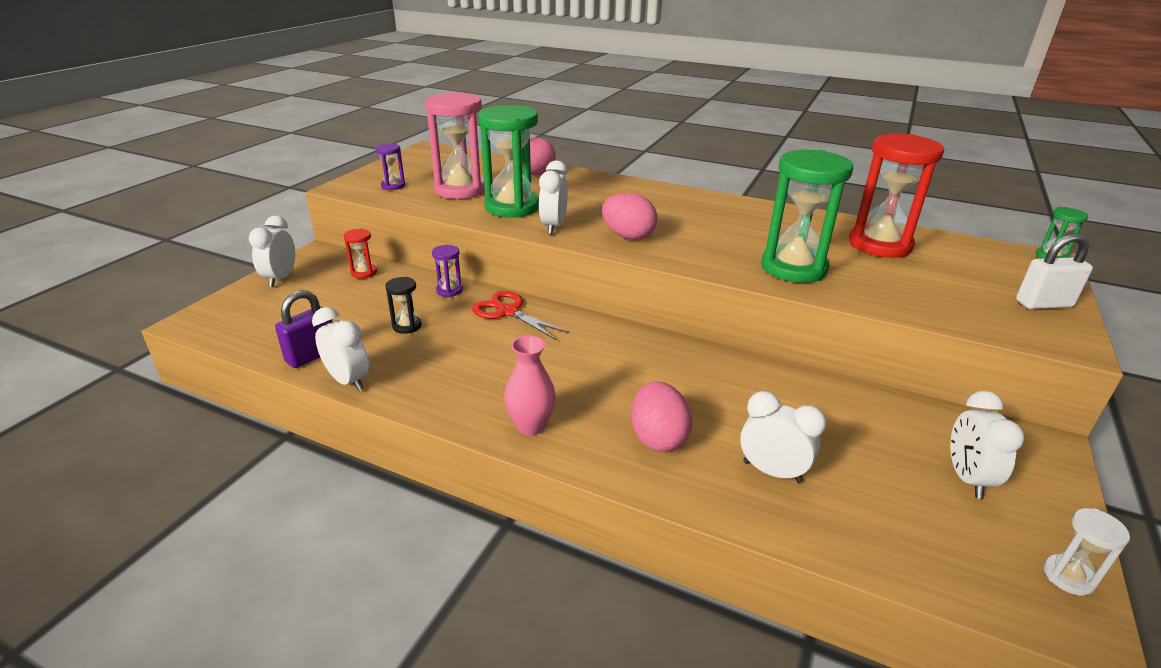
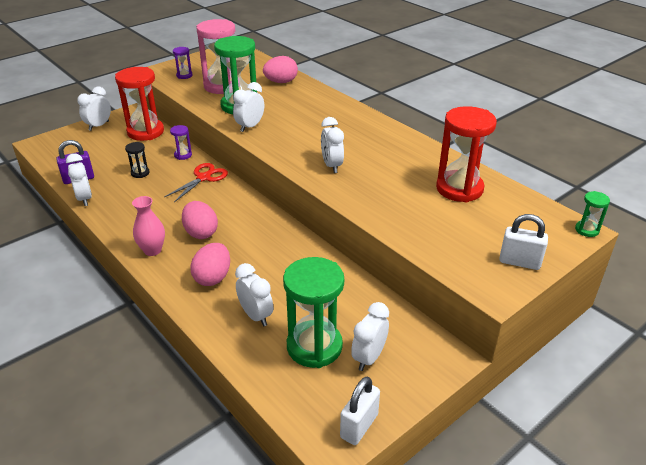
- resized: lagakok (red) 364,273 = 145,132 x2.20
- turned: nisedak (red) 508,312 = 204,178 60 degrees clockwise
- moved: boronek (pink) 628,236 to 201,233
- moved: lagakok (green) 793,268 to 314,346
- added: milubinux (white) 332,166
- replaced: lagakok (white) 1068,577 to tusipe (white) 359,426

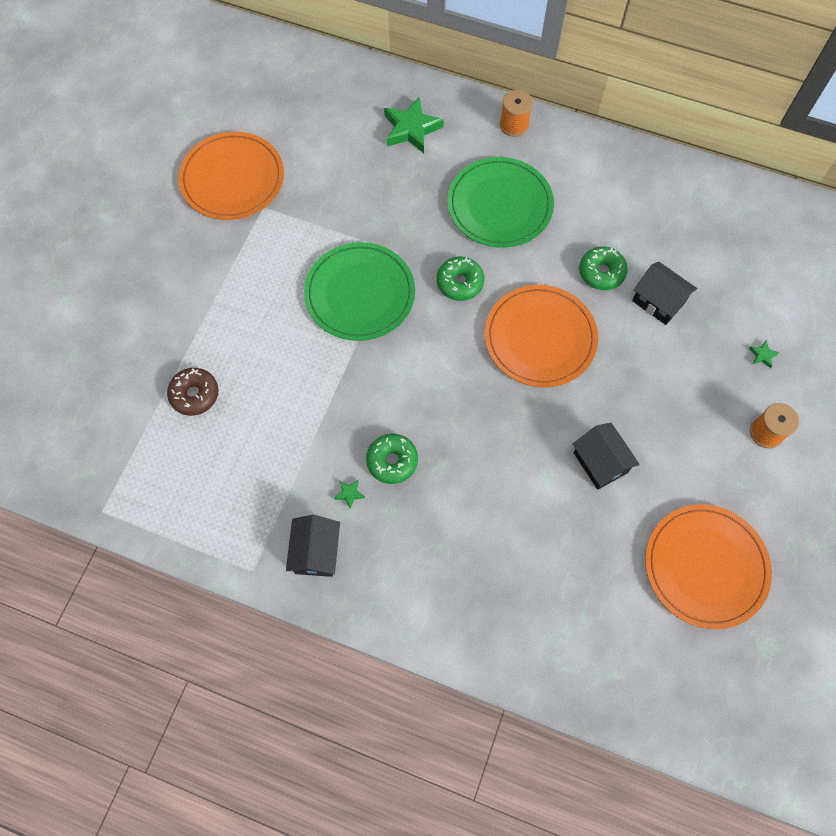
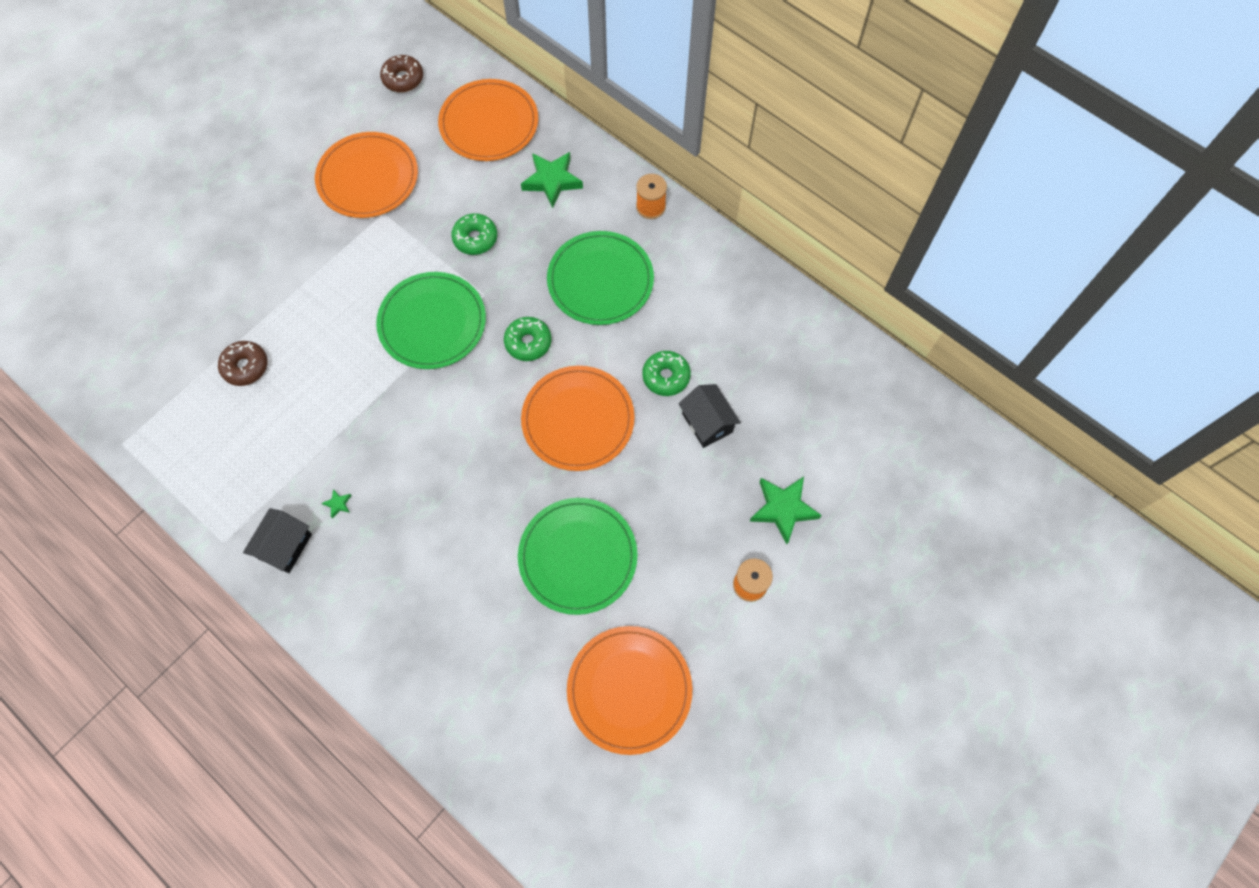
- added: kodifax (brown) 403,79
- added: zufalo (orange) 489,123
- moved: kodifax (green) 392,461 to 475,238
- replaced: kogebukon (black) 600,462 to zufalo (green) 578,557
- resized: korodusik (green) 762,355 = 783,509 x2.37

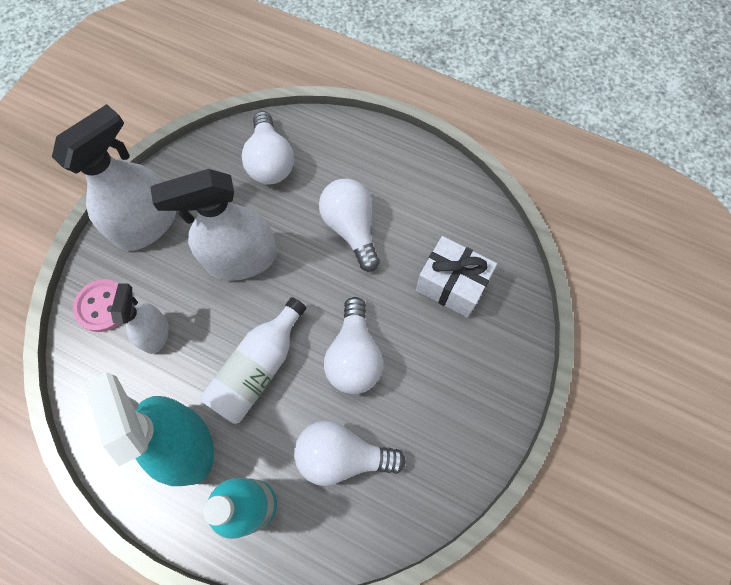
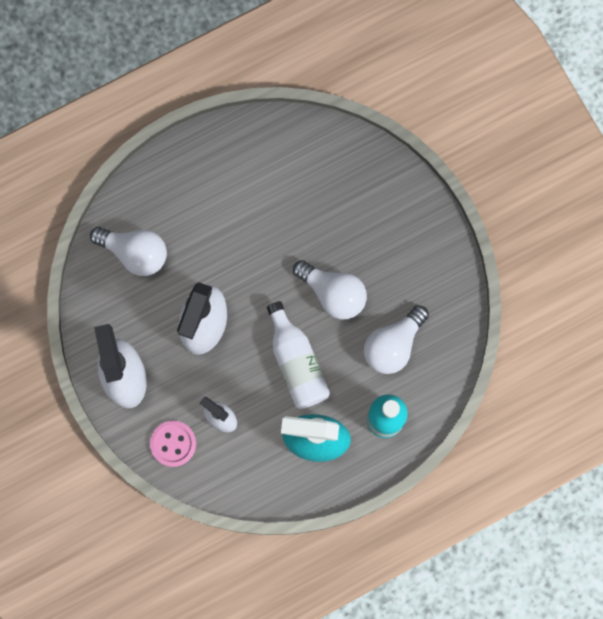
- removed: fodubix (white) 351,228
- removed: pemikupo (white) 451,285

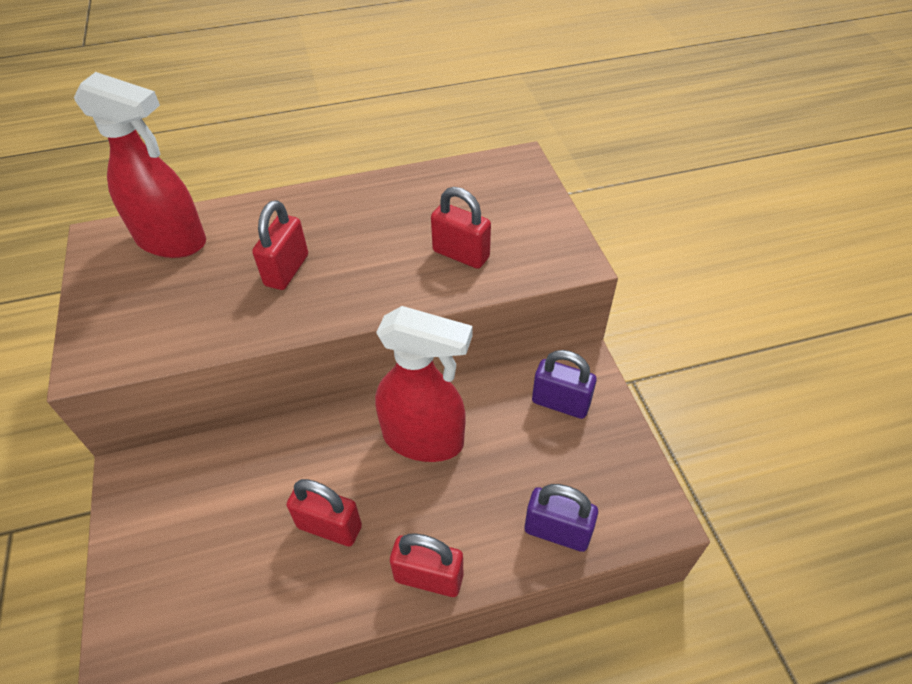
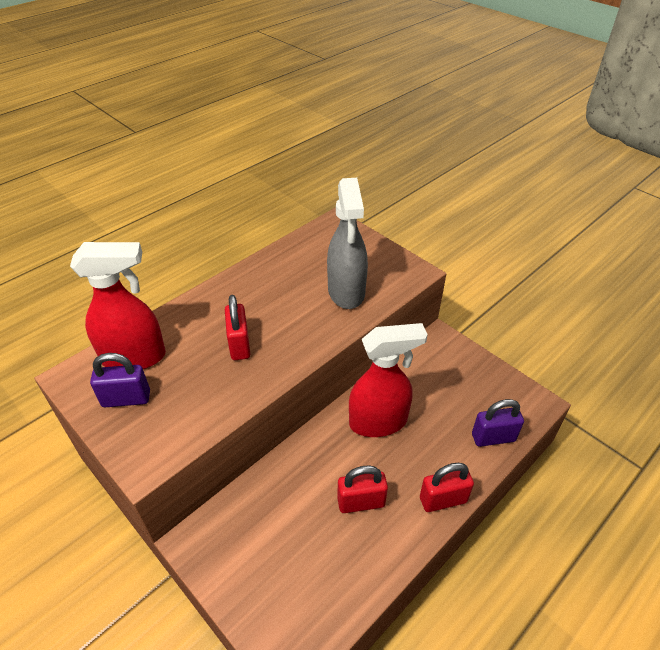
- moved: tusipe (purple) 560,403 to 126,399
- replaced: tusipe (red) 461,254 to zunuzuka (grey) 346,292

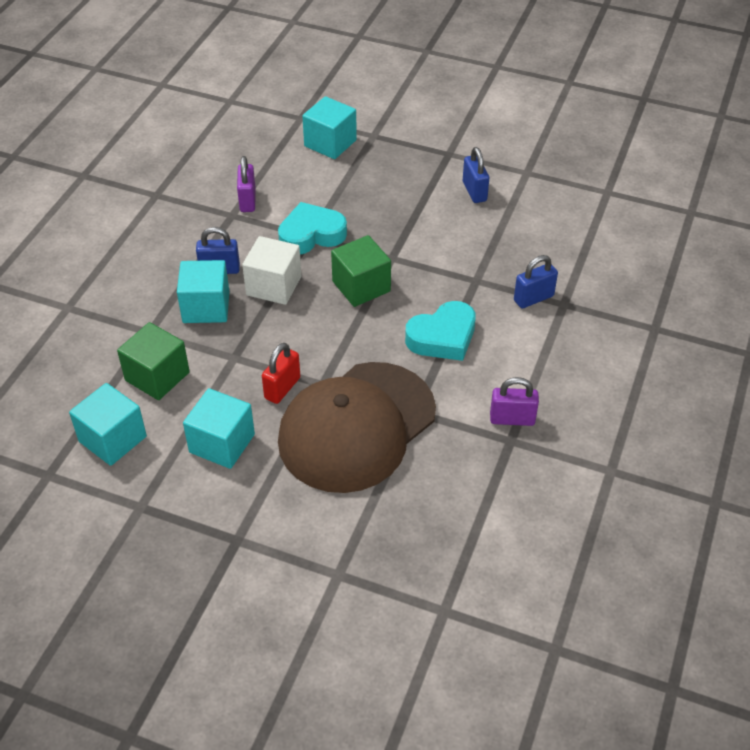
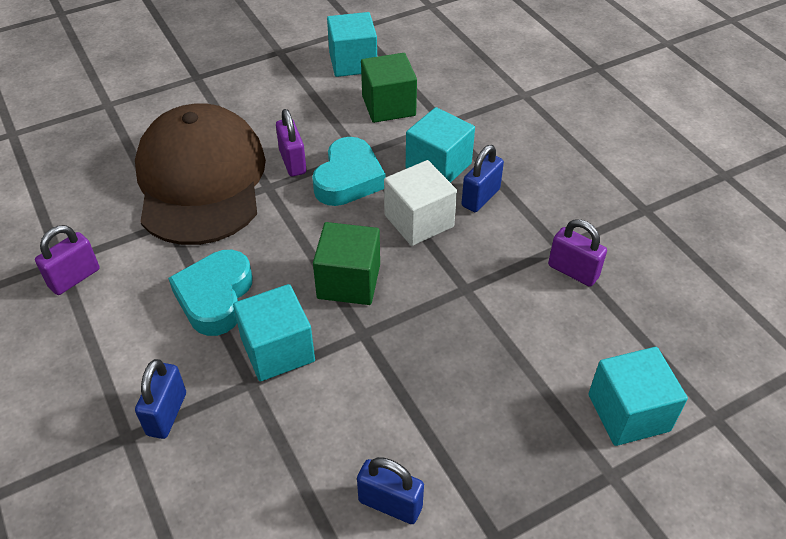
- moved: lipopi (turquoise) 222,443 to 277,350
- recoloured: tusipe (red) 282,388 to tusipe (purple) 293,162
- moved: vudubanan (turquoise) 311,235 to 348,179

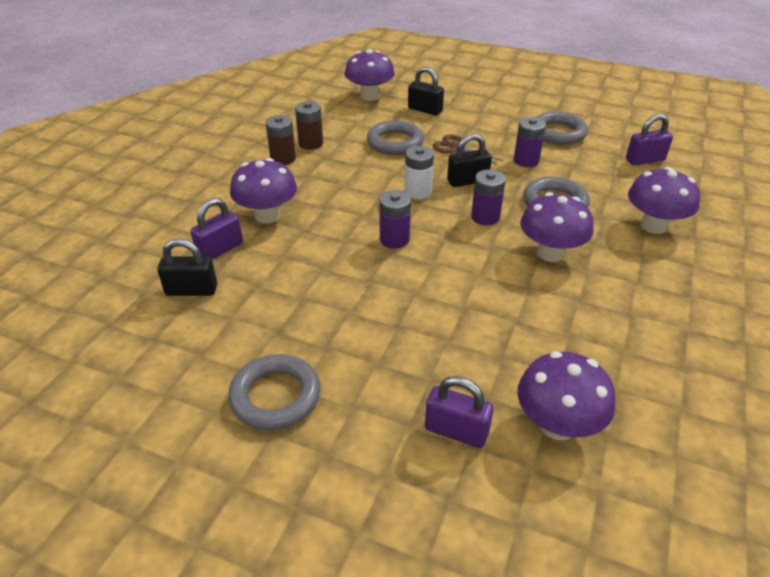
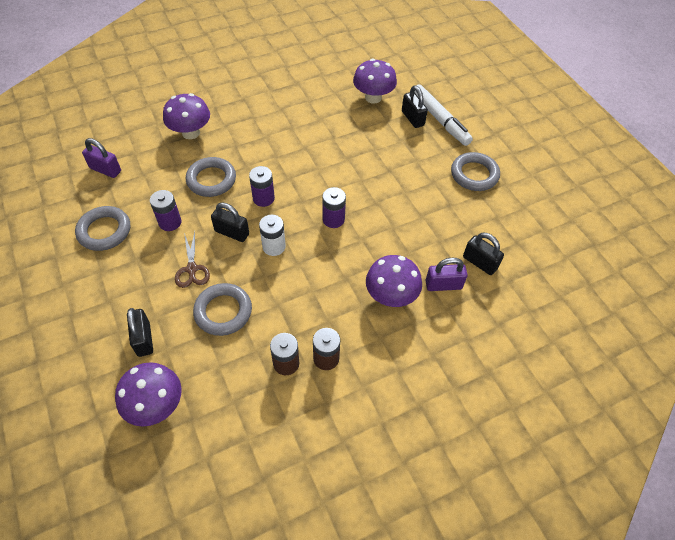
- recoloured: tusipe (purple) 456,431 to tusipe (black) 412,118
- added: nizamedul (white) 440,120
- removed: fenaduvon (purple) 550,253

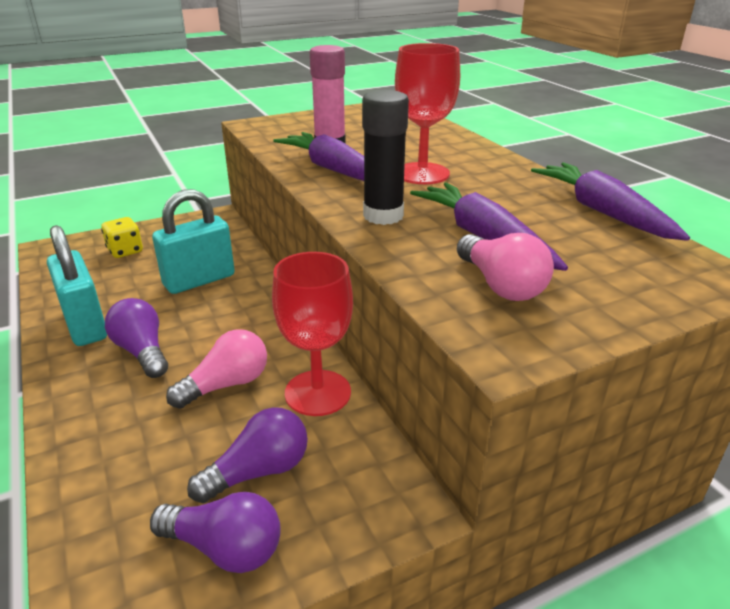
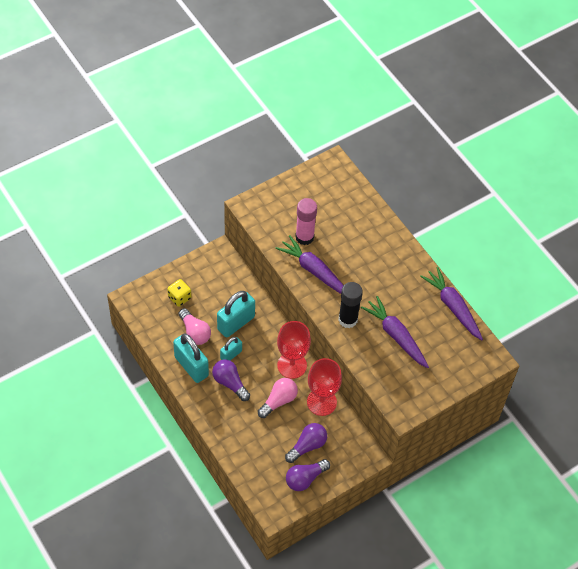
- moved: fodubix (pink) 501,285 to 195,332
- added: tusipe (turquoise) 231,355
- moved: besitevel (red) 422,173 to 292,365
- turned: fodubix (purple) 225,548 = 305,479 135 degrees clockwise

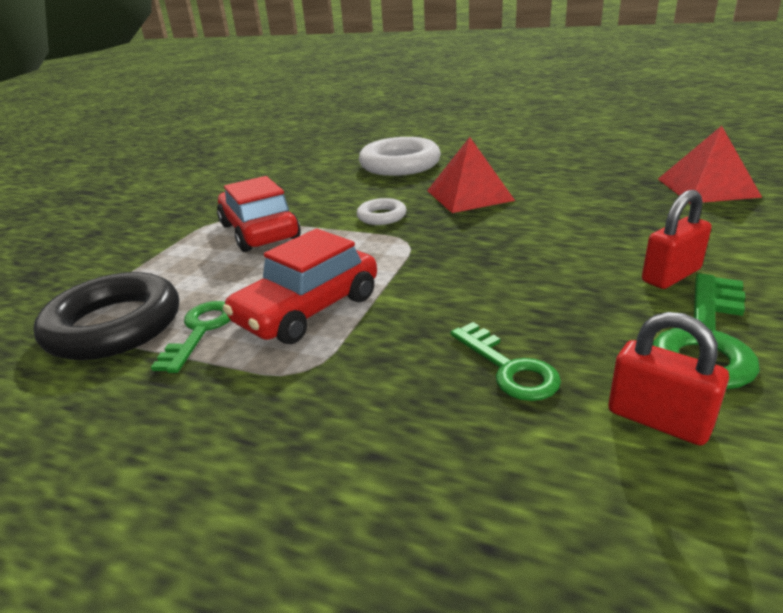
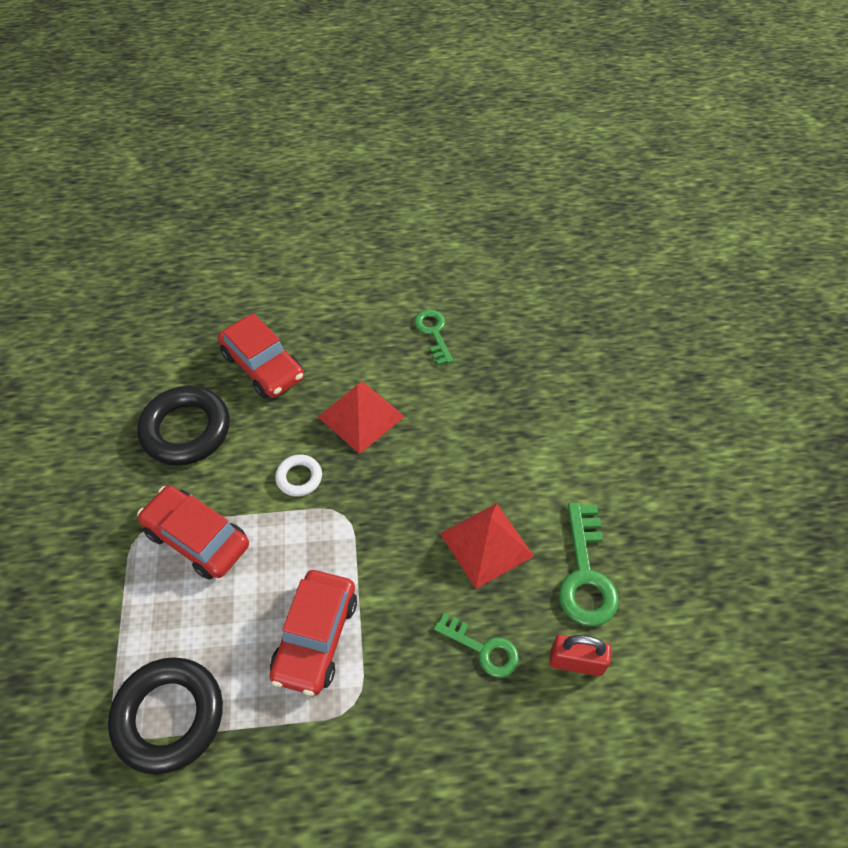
- added: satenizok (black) 186,430
- replaced: satenizok (white) 400,164 to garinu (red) 263,366
- moved: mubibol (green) 200,331 to 433,333
- moved: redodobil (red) 707,187 to 486,544
- removed: tusipe (red) 671,275

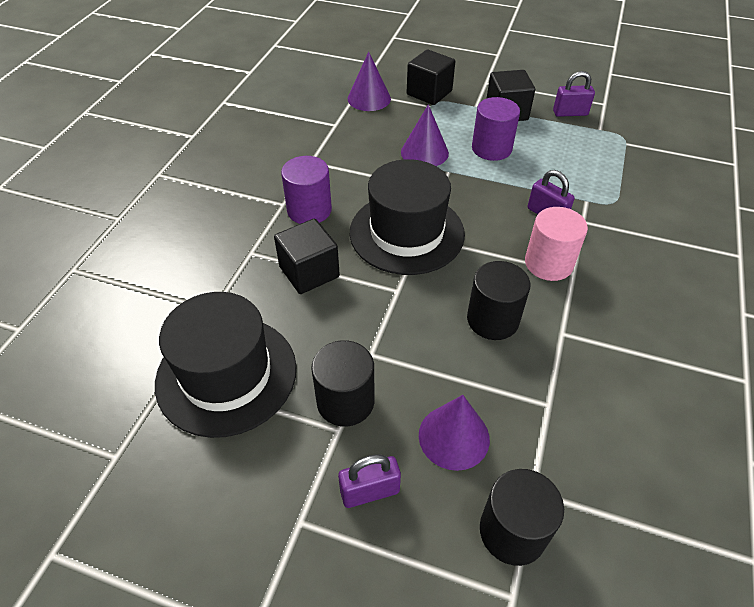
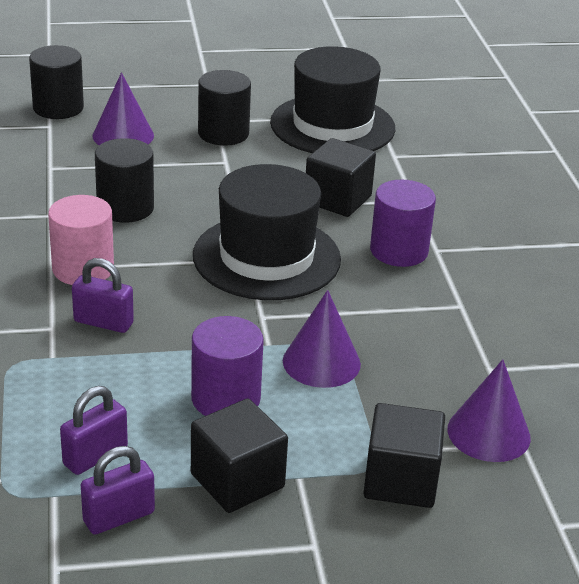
- moved: tusipe (purple) 370,491 to 95,456

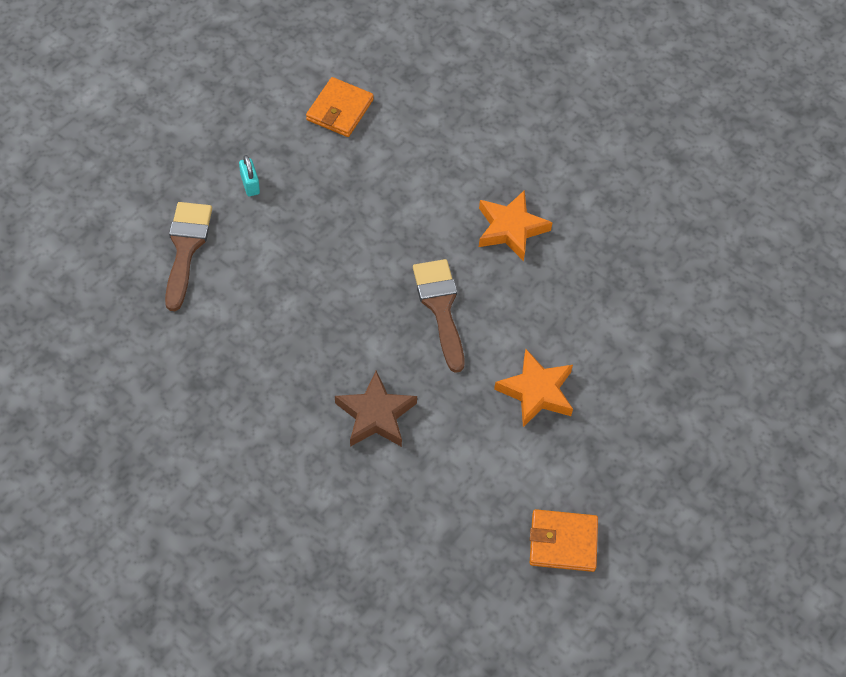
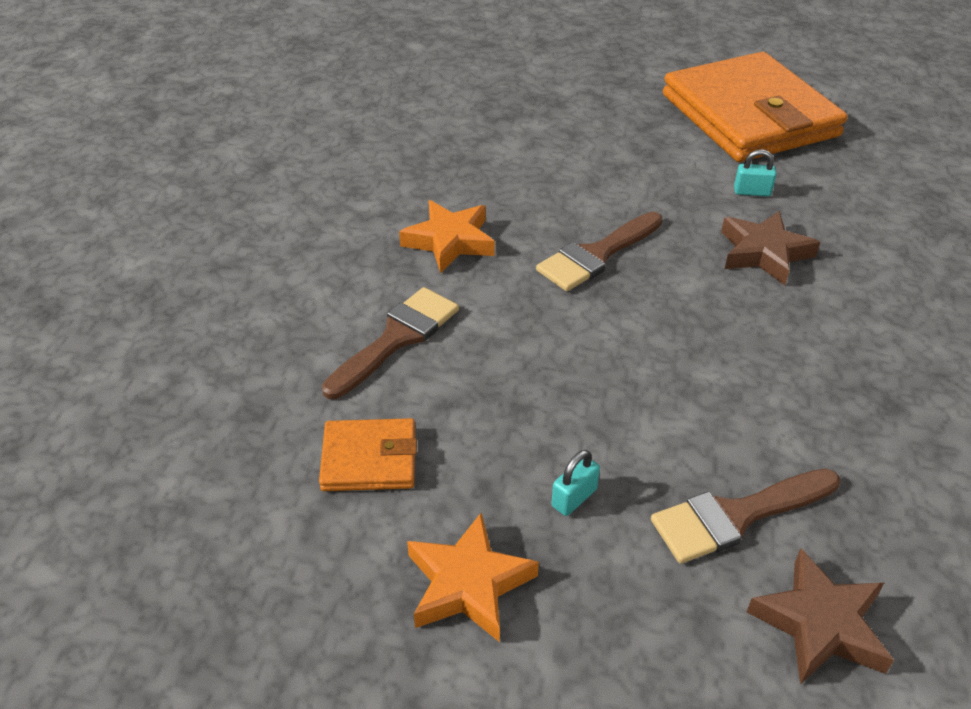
- added: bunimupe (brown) 397,338
- moved: korodusik (orange) 536,392 to 468,584
- resized: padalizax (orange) 563,542 = 749,115 x2.28
- added: tusipe (turquoise) 752,192
- added: korodusik (brown) 820,624

